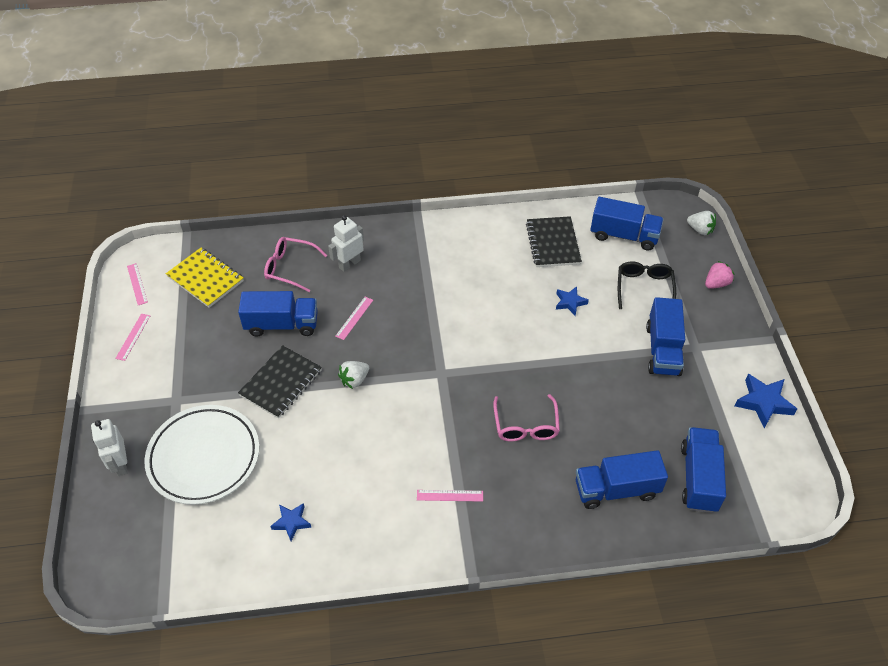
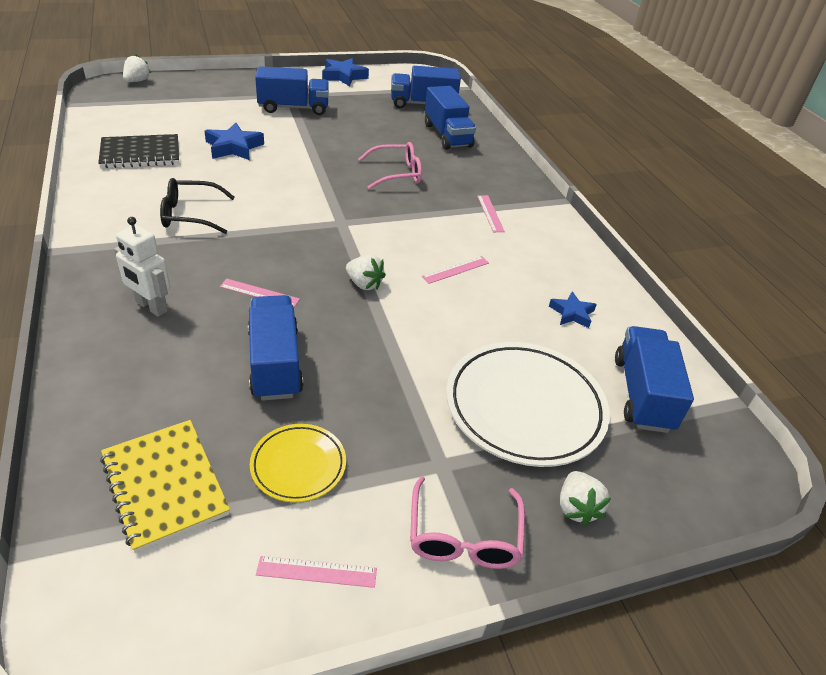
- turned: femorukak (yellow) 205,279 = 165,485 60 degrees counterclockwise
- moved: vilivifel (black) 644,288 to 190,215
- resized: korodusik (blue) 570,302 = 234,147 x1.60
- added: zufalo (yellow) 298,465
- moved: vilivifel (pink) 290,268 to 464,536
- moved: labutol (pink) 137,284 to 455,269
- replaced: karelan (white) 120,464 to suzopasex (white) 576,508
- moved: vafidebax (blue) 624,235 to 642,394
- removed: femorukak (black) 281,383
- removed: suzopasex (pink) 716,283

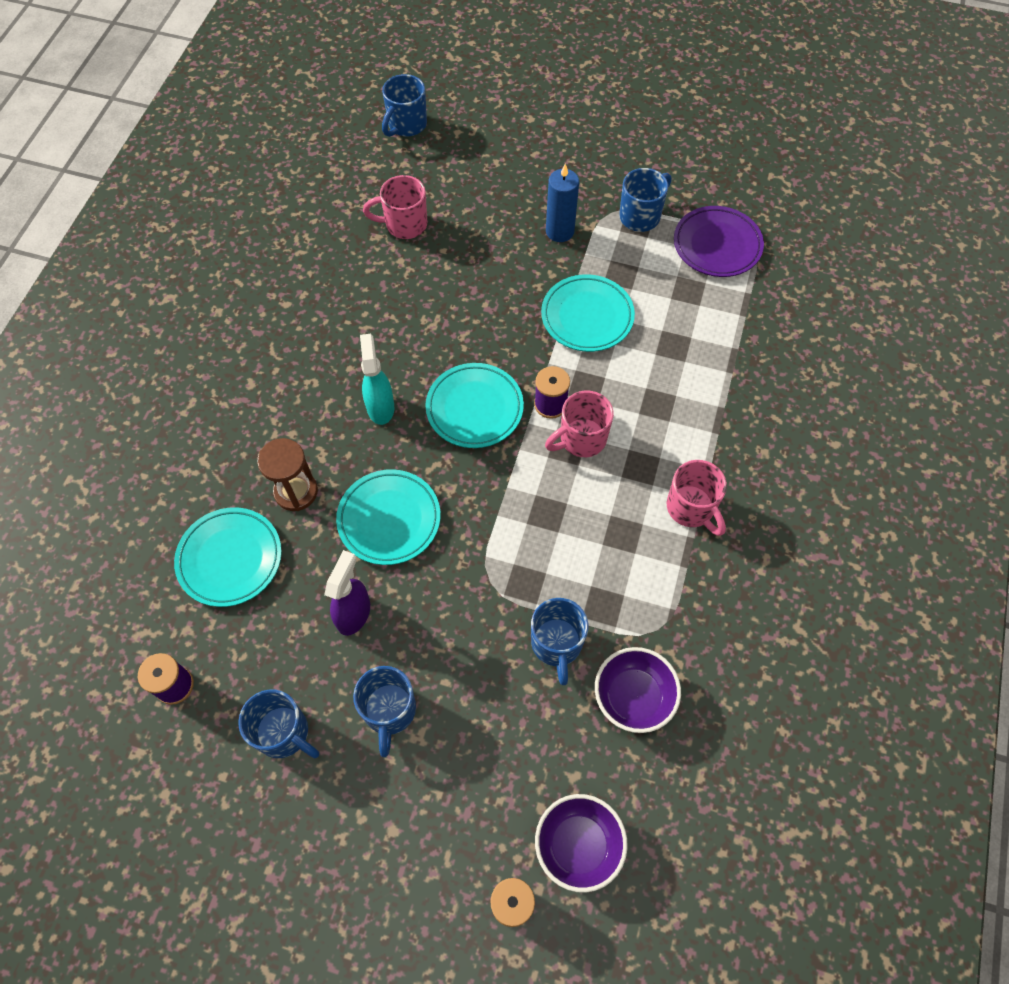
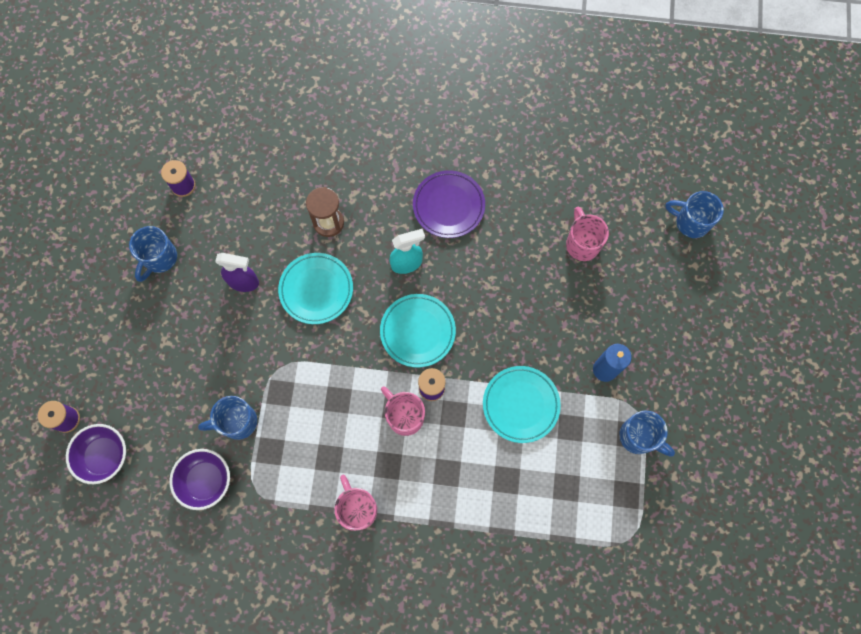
- turned: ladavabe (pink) 691,508 = 358,508 105 degrees clockwise
- moved: zufalo (purple) 717,245 to 448,206
- removed: zufalo (turquoise) 230,559
- removed: ladavabe (blue) 389,711

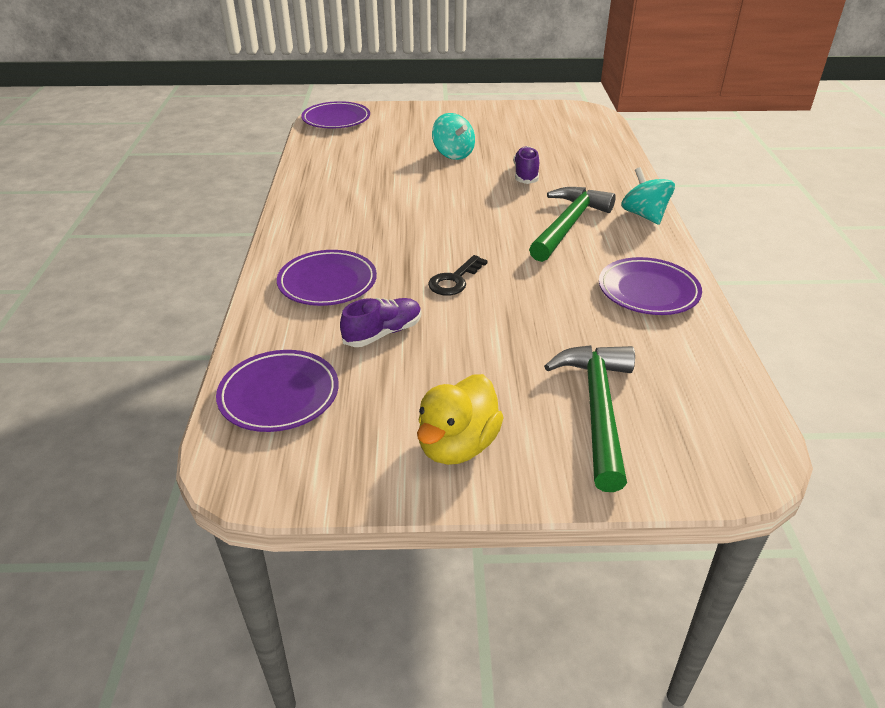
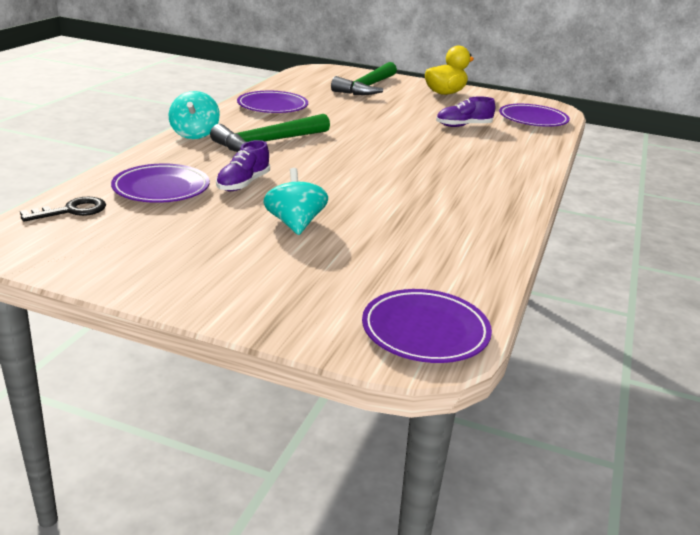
- moved: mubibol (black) 454,280 to 72,211
- moved: zufalo (purple) 327,282 to 161,189

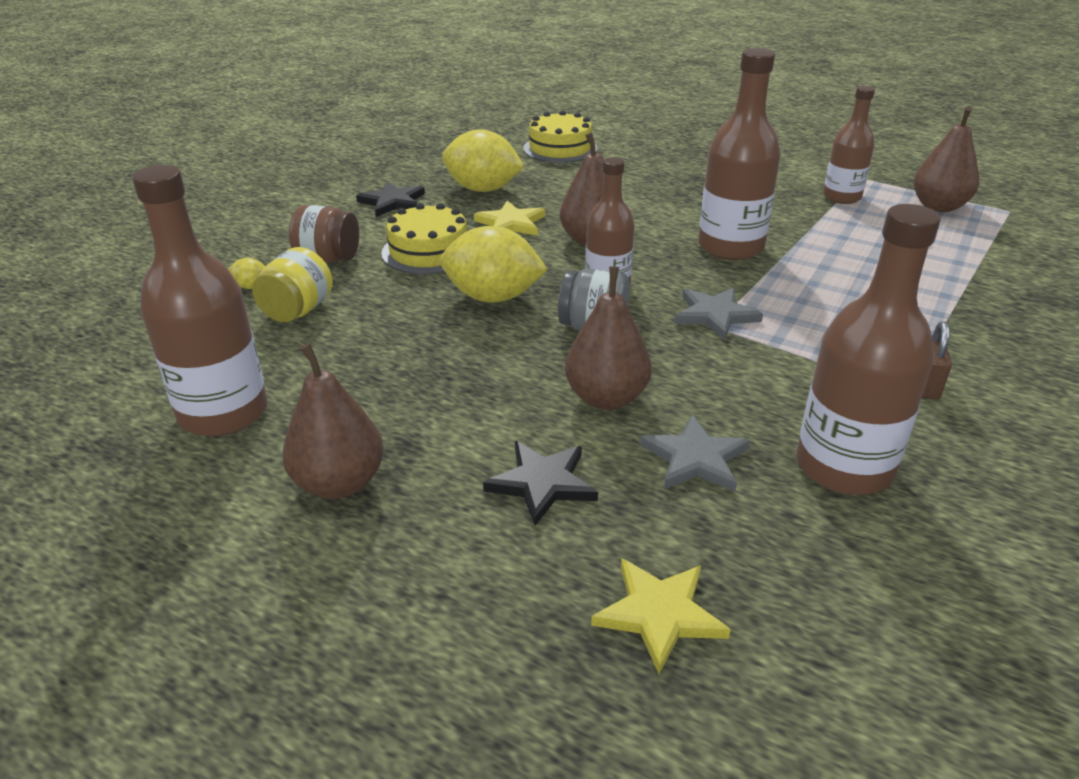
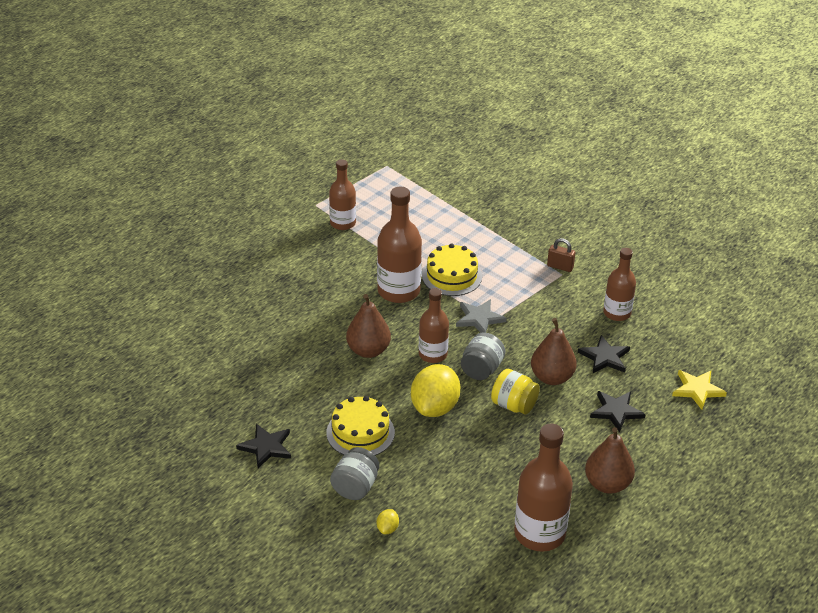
- recoloured: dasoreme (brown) 328,258 to dasoreme (grey) 355,487
- moved: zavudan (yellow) 560,148 to 451,276
- moved: dasoreme (yellow) 298,311 to 513,405
- recoloured: korodusik (grey) 695,458 to korodusik (black) 605,357
- resized: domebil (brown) 844,467 = 617,313 x0.64
- removed: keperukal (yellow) 483,189
- removed: korodusik (yellow) 511,223
- removed: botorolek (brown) 938,207

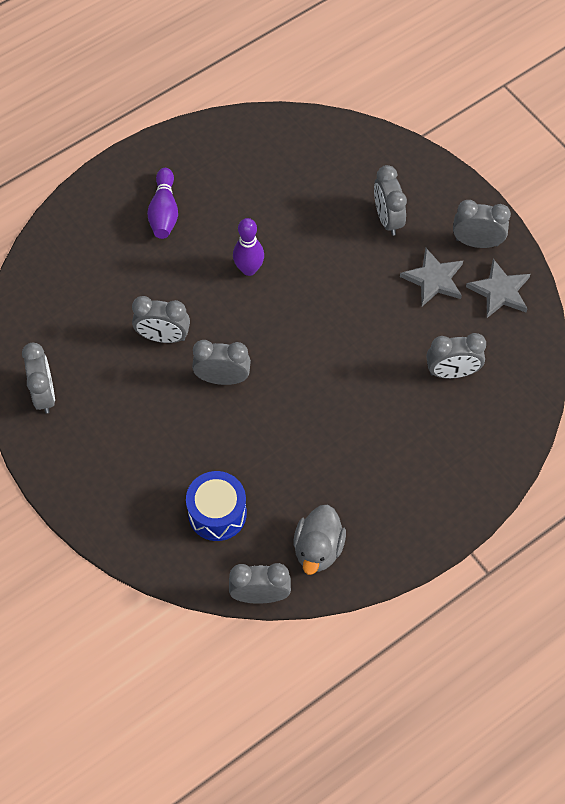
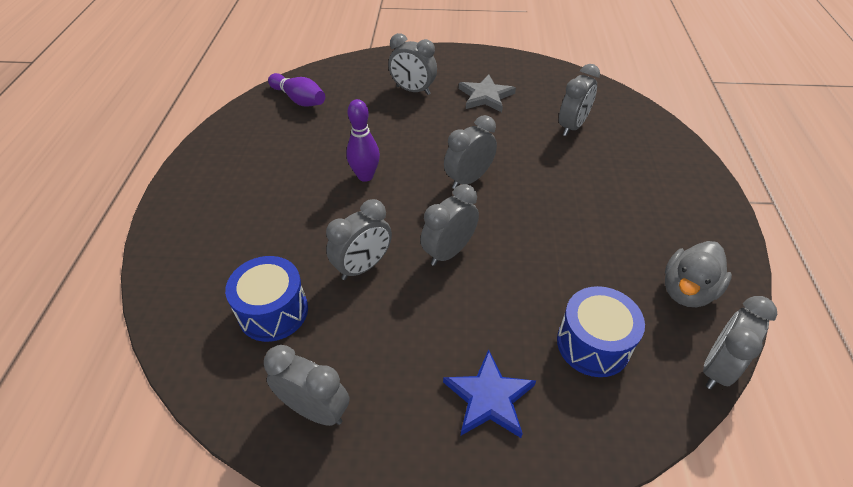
- added: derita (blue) 273,311
- moved: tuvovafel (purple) 164,212 to 299,99
- added: korodusik (blue) 489,398
- moved: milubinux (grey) 477,242 to 468,179
- turned: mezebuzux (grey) 318,548 = 687,290 75 degrees clockwise
- removed: korodusik (grey) 499,291

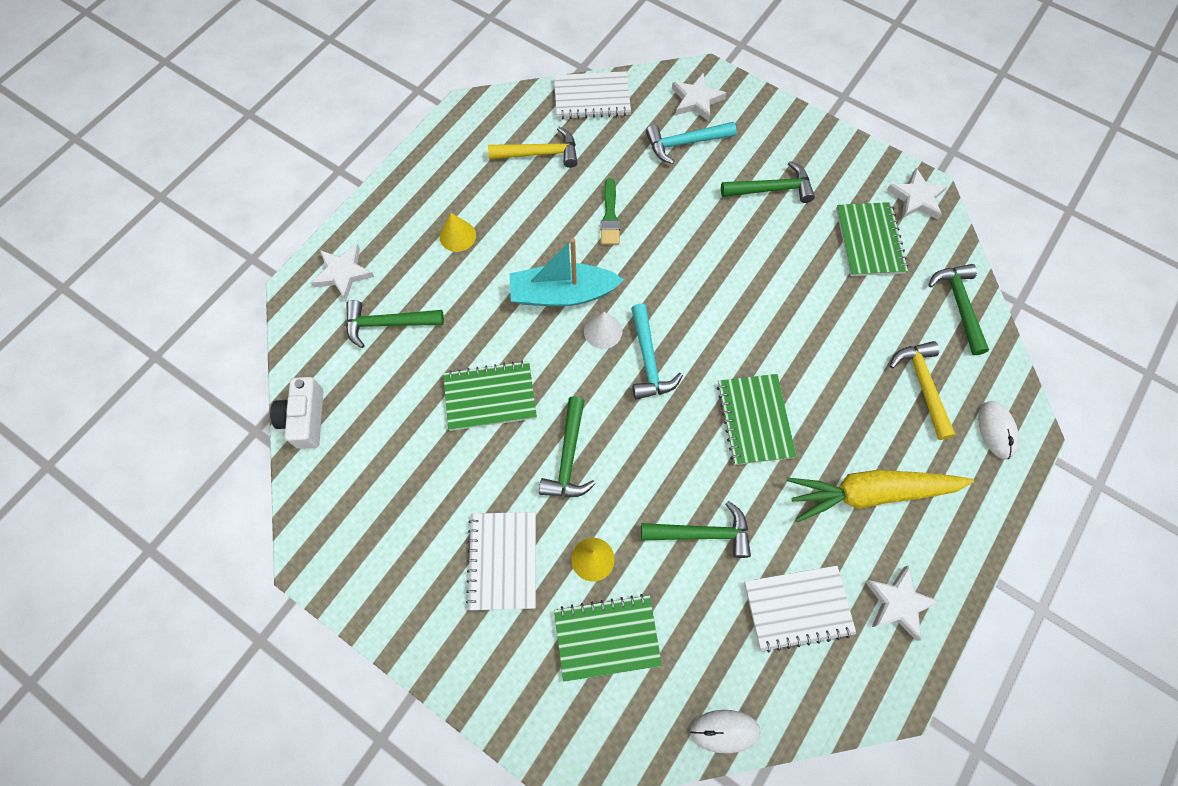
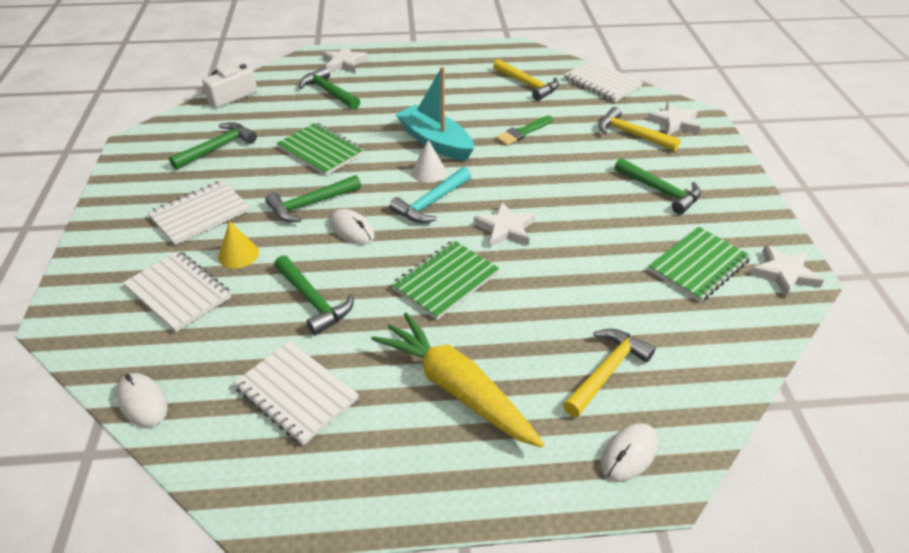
- recoloured: femorukak (green) 607,637 to femorukak (white) 178,292
- moved: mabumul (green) 959,305 to 218,148
- added: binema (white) 352,229
- moved: korodusik (white) 898,603 to 505,229
- recoloured: mabumul (turquoise) 684,143 to mabumul (yellow) 631,134
- removed: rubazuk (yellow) 457,236

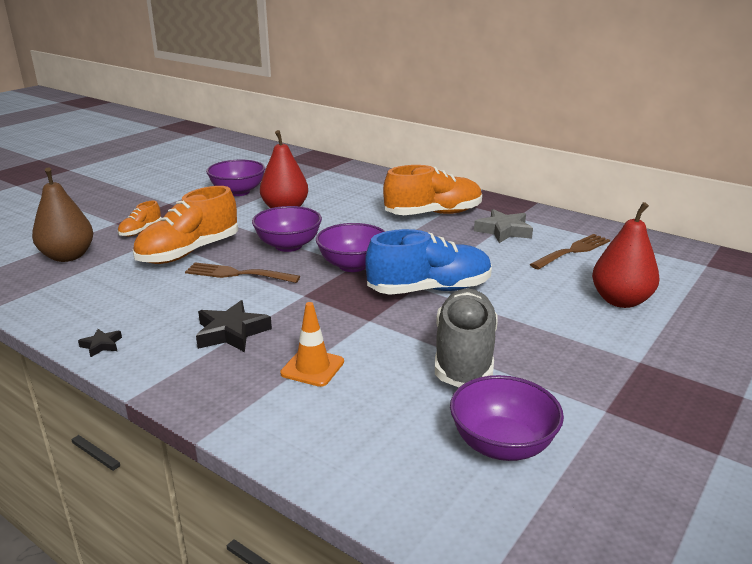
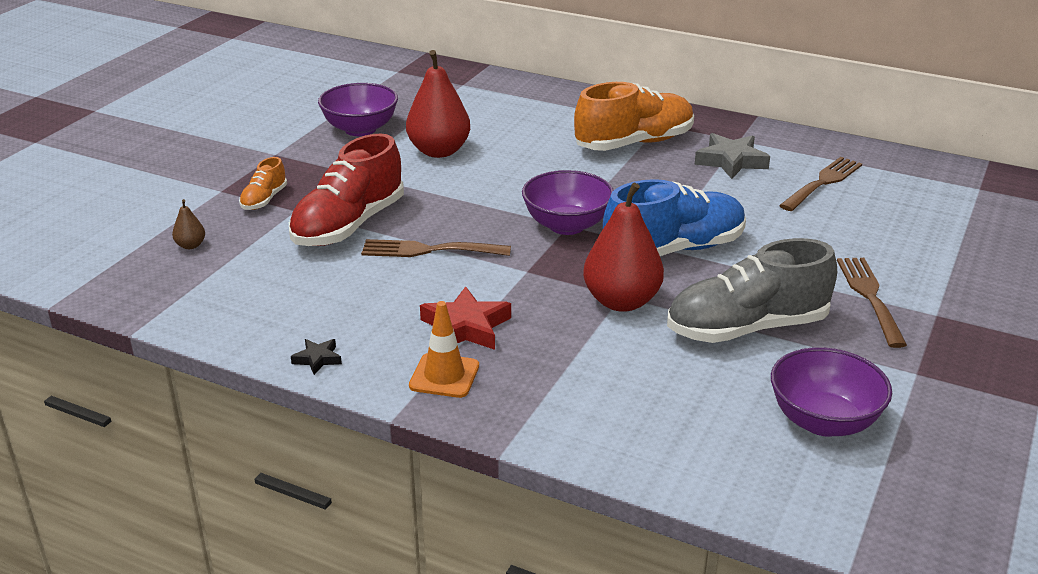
- resized: botorolek (brown) 68,256 = 190,245 x0.43
- recoloured: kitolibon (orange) 189,252 to kitolibon (red) 349,225
- moved: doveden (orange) 312,367 to 444,376
- recoloured: korodusik (black) 231,332 to korodusik (red) 466,327
- moved: botorolek (red) 620,301 to 621,301
- turned: kitolibon (grey) 464,356 = 747,328 105 degrees counterclockwise
- added: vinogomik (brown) 870,297
- removed: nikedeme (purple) 288,245

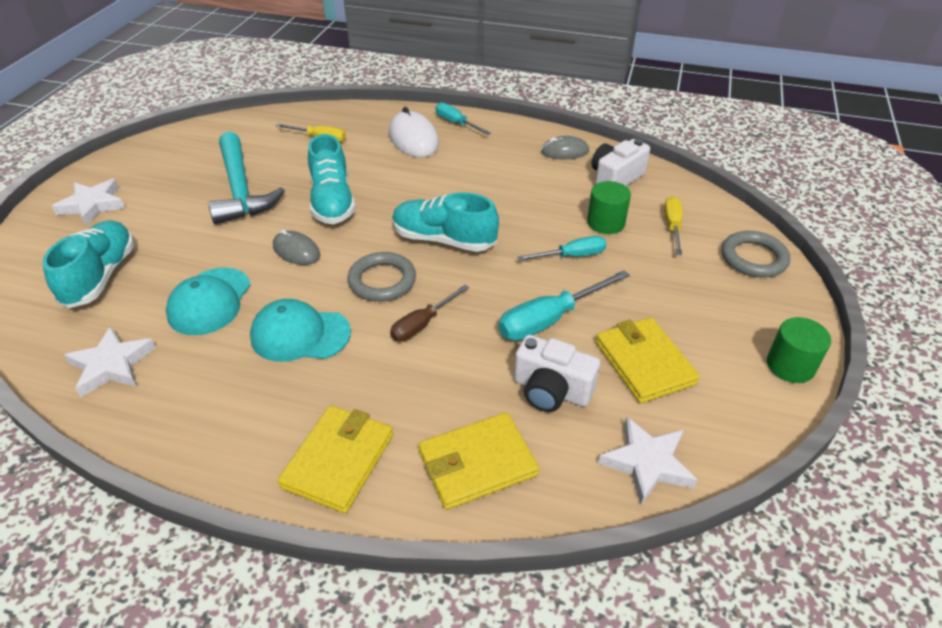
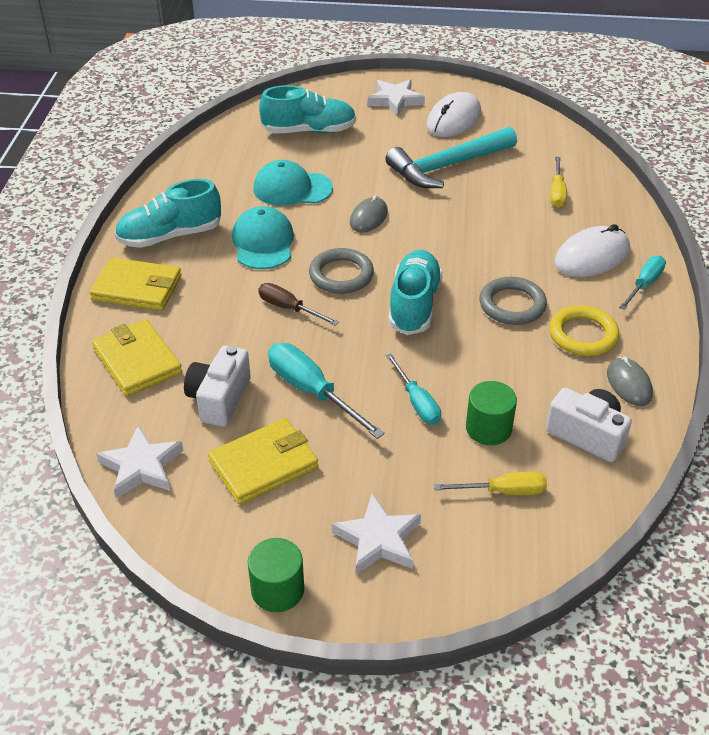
- moved: kitolibon (turquoise) 332,201 to 170,236
- moved: korodusik (white) 112,365 to 378,539
- added: binema (white) 453,119
- moved: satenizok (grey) 753,258 to 512,305
- added: satenizok (yellow) 583,335

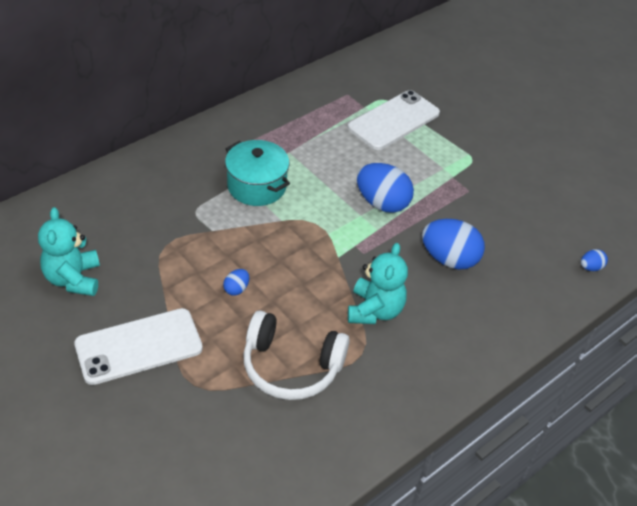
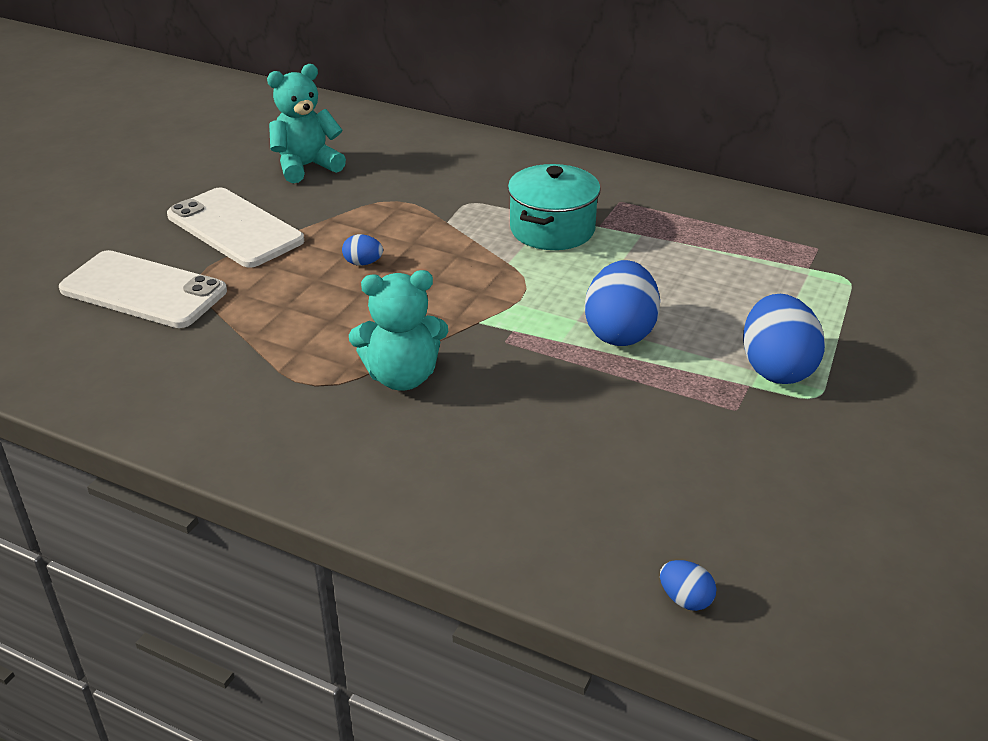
- moved: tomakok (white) 393,120 to 143,290
- moved: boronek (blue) 449,259 to 776,369
- removed: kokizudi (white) 291,366

